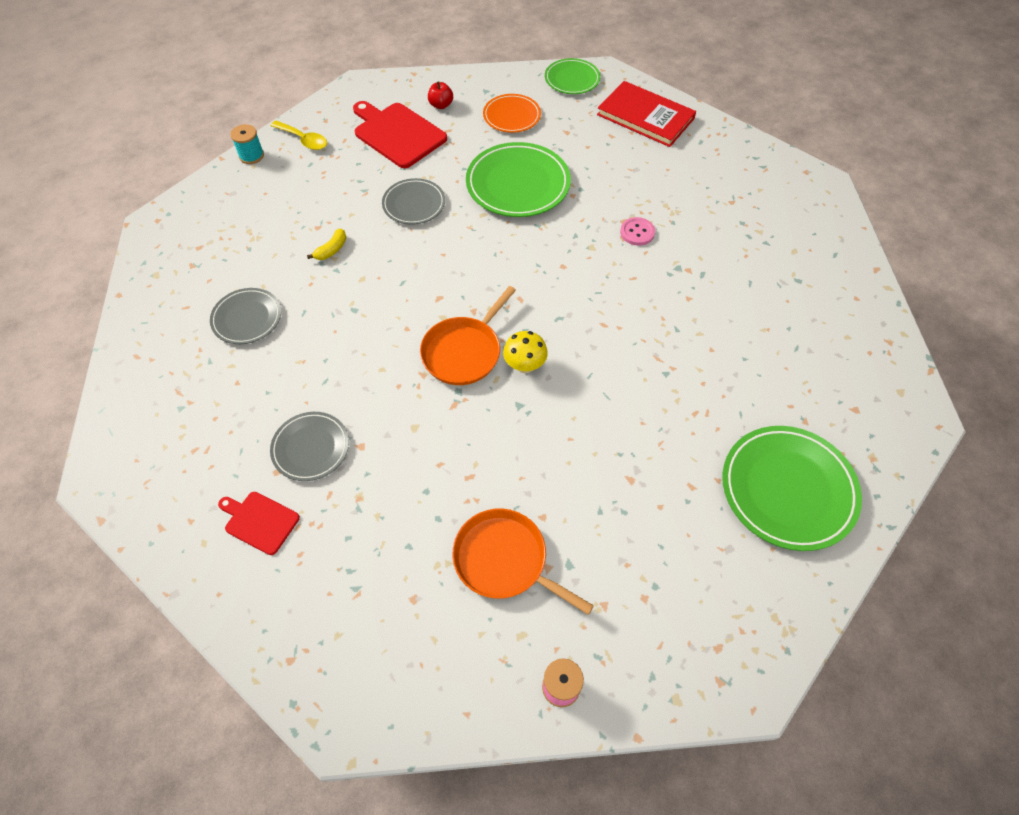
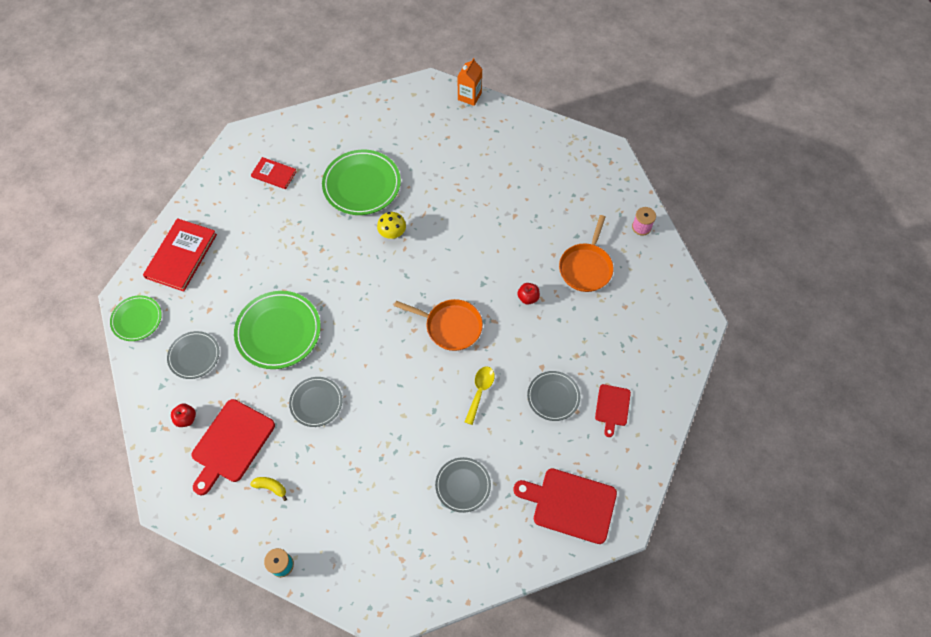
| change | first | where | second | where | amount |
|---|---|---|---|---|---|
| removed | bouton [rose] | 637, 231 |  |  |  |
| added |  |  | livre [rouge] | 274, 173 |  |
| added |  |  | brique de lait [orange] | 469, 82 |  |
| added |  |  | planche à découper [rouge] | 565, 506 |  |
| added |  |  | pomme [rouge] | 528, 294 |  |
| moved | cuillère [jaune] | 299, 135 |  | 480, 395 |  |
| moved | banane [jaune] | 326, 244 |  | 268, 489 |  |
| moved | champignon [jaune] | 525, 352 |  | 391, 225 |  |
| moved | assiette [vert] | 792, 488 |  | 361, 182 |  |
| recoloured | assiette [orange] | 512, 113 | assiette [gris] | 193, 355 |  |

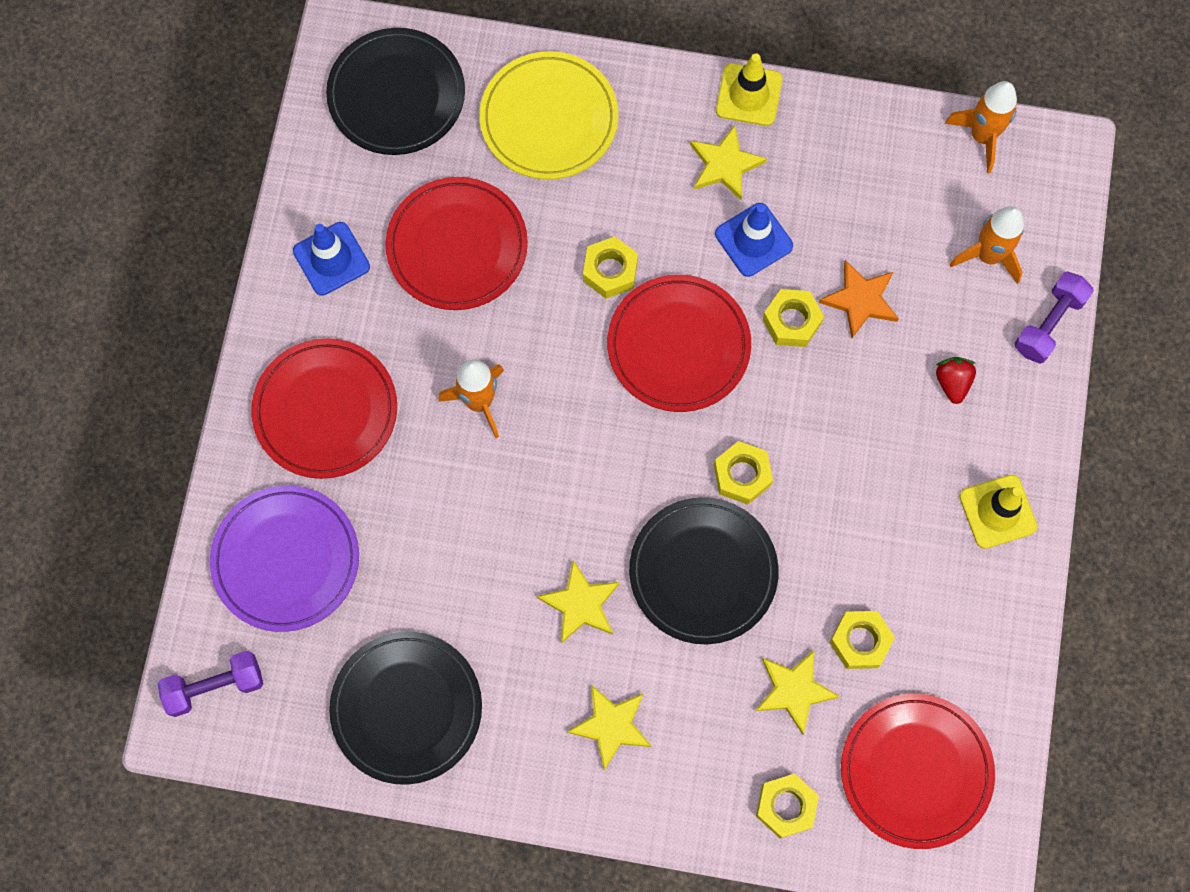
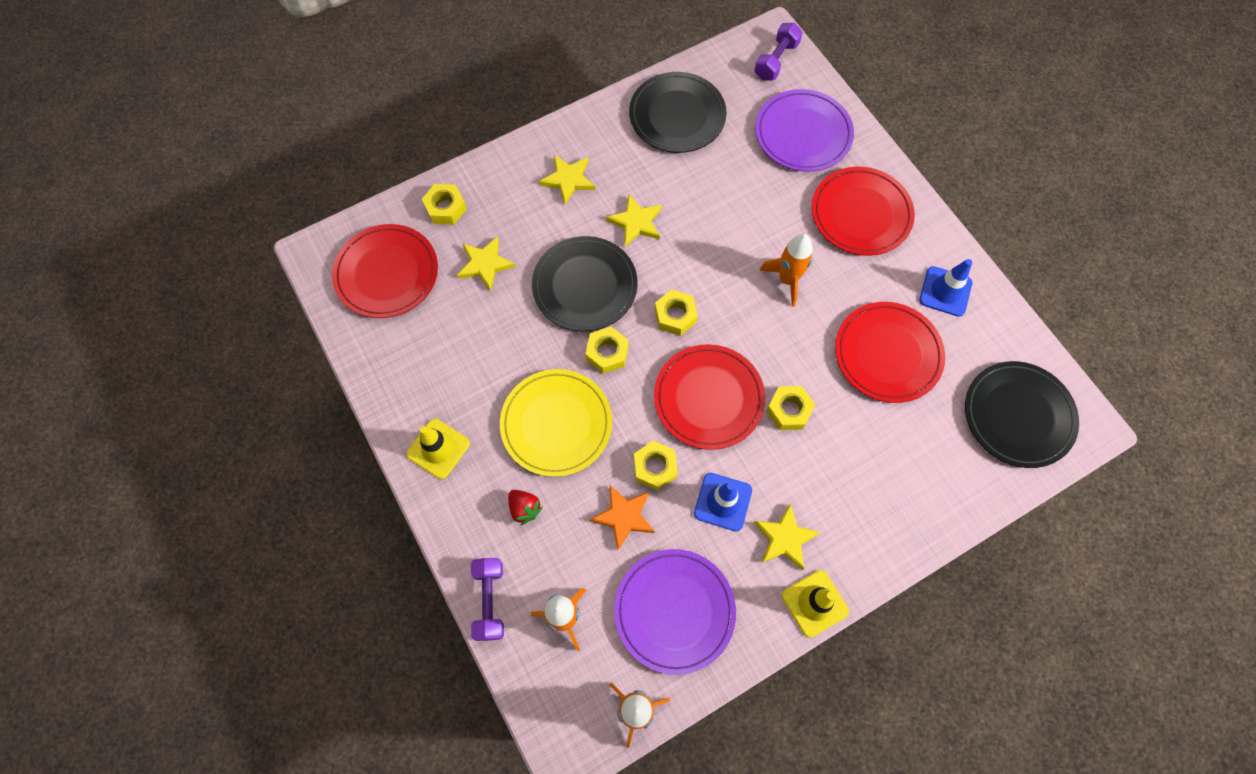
| change | first | where | second | where | amount |
|---|---|---|---|---|---|
| added |  |  | assiette [violet] | 675, 612 |  |
| moved | assiette [jaune] | 548, 115 |  | 556, 423 |  |
| moved | écrou [jaune] | 862, 640 |  | 676, 312 |  |

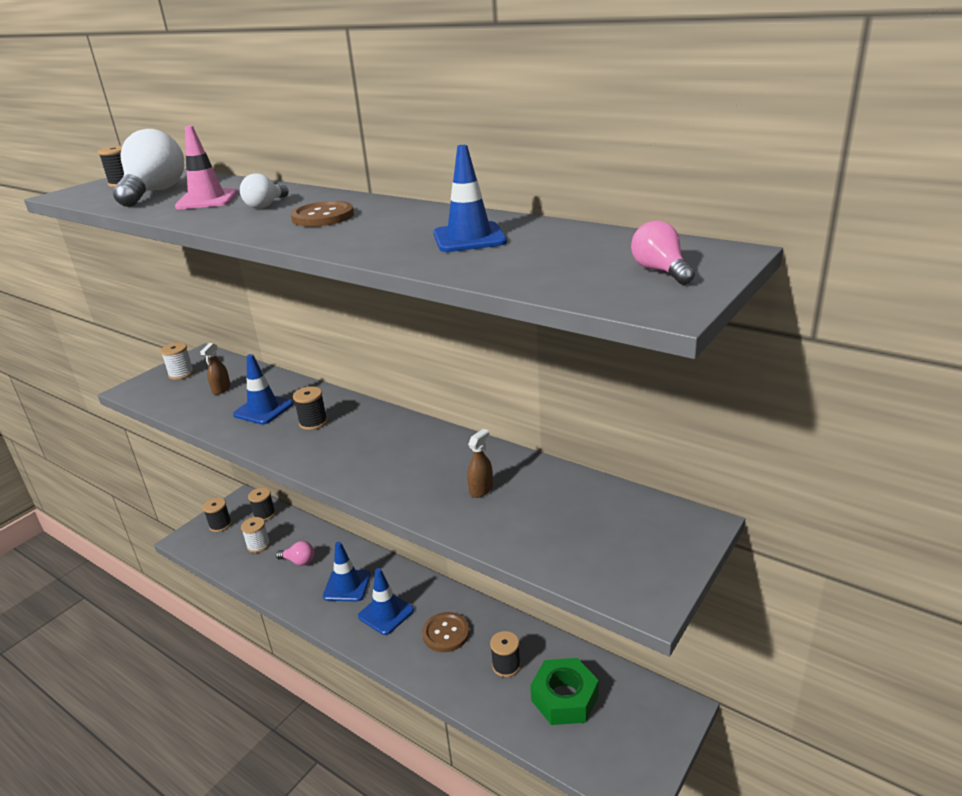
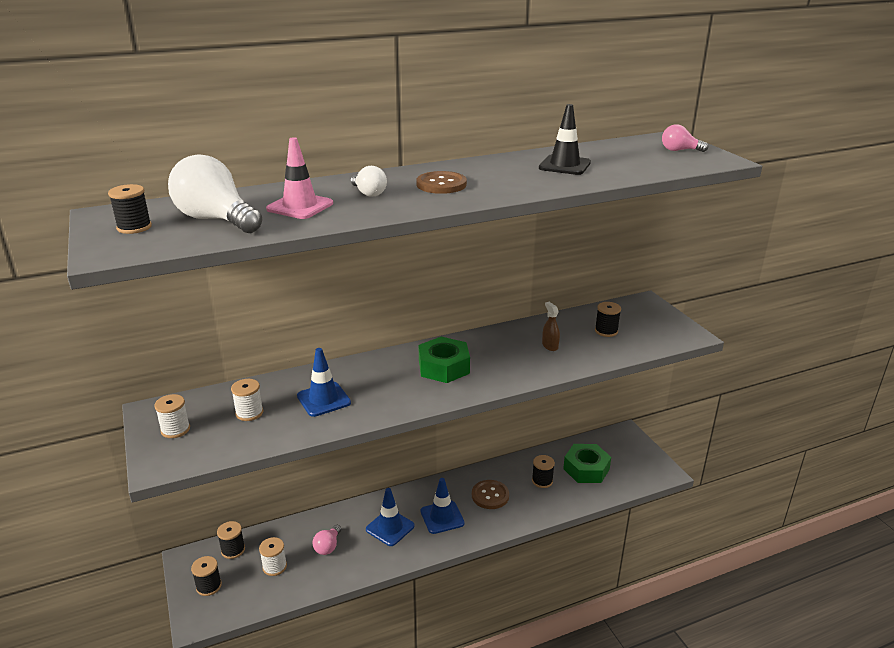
| change | first | where | second | where | amount |
|---|---|---|---|---|---|
| added |  |  | écrou [vert] | 444, 360 |  |
| moved | bobine [noir] | 310, 408 |  | 608, 319 |  |
| replaced | vaporisateur [marron] | 215, 369 | bobine [blanc] | 247, 400 |  |
| recoloured | cône de chantier [bleu] | 470, 198 | cône de chantier [noir] | 565, 139 |  |
| turned | ampoule [rose] | 295, 553 |  | 326, 540 | 150 degrees clockwise |

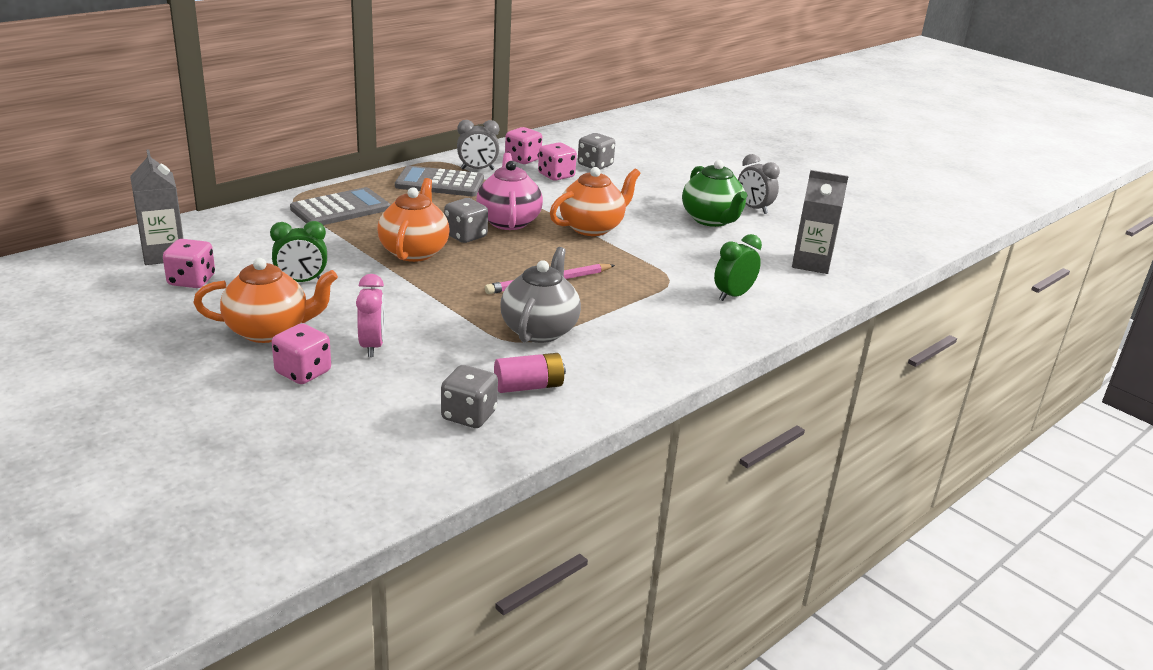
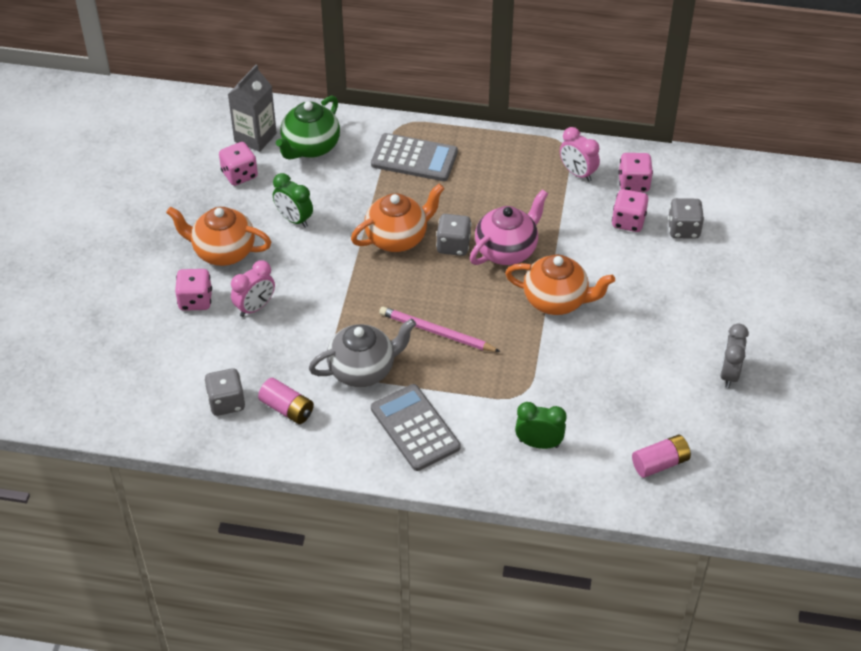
| change | first | where | second | where | amount |
|---|---|---|---|---|---|
| moved | calculatrice [gris] | 439, 181 |  | 416, 427 |  |
| moved | théière [vert] | 714, 193 |  | 308, 128 |  |
| replaced | brique de lait [gris] | 820, 222 | pile [rose] | 661, 456 |  |
| recoloured | réveil [gris] | 478, 145 | réveil [rose] | 580, 154 |  |
| turned | théière [orange] | 265, 300 |  | 218, 236 | 150 degrees clockwise |

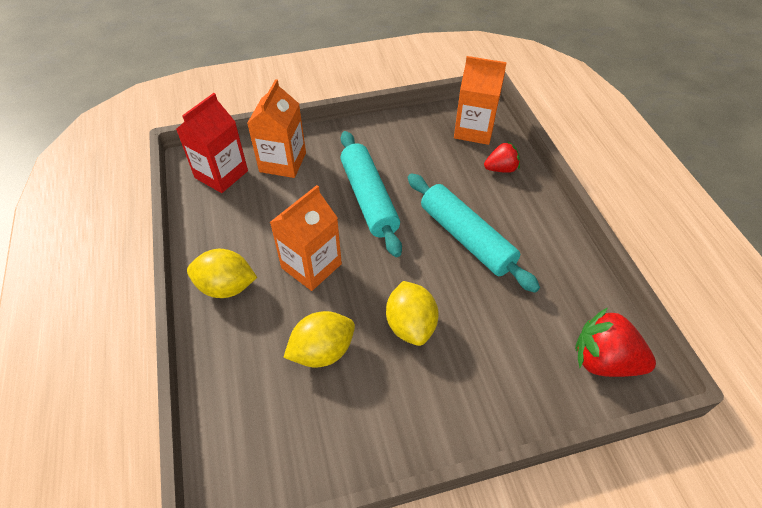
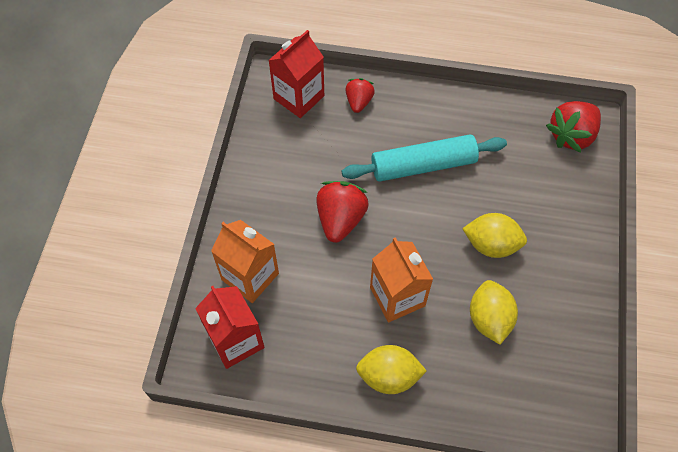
| change | first | where | second | where | amount |
|---|---|---|---|---|---|
| replaced | rouleau à pâtisserie [turquoise] | 371, 194 | fraise [rouge] | 342, 212 |  |
| recoloured | brique de lait [orange] | 480, 100 | brique de lait [rouge] | 296, 74 |  |
| turned | citron [jaune] | 222, 273 |  | 391, 369 | 60 degrees clockwise |

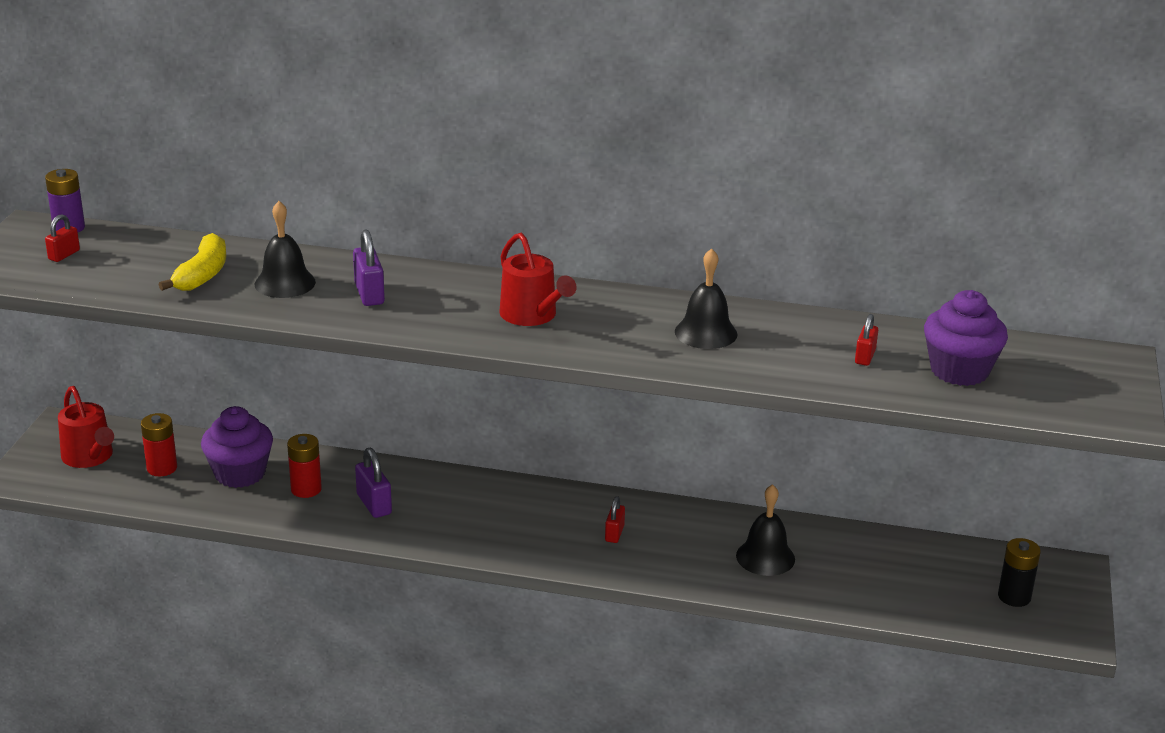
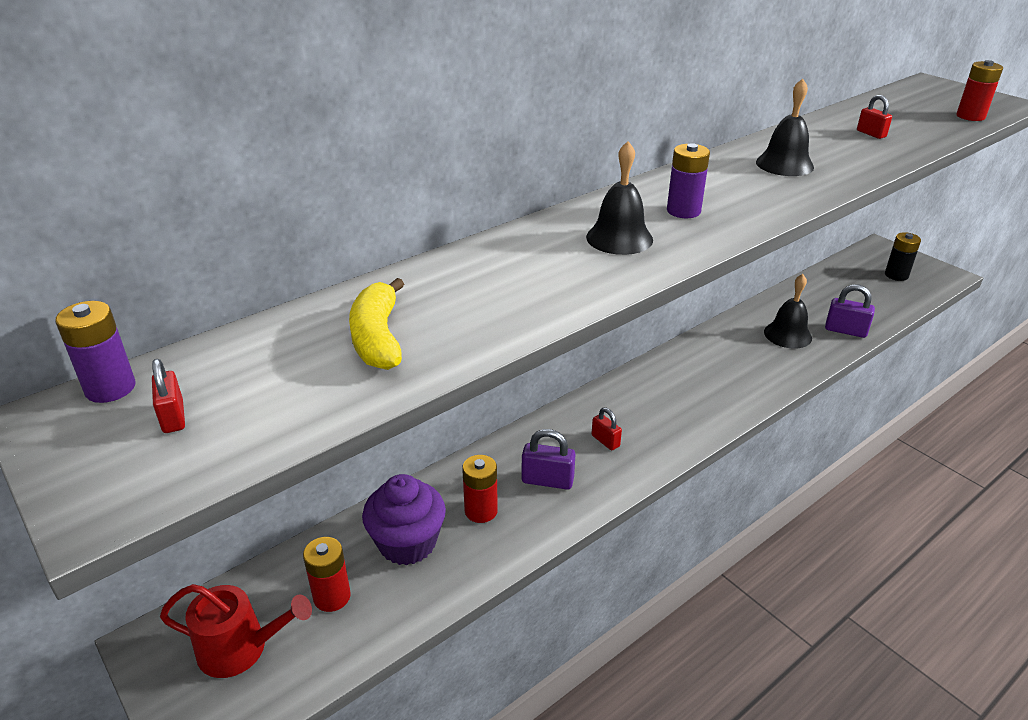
| change | first | where | second | where | amount |
|---|---|---|---|---|---|
| removed | muffin [violet] | 966, 338 |  |  |  |
| added |  |  | pile [rouge] | 979, 90 |  |
| moved | cloche [noir] | 285, 249 |  | 619, 198 |  |
| moved | cadenas [violet] | 369, 267 |  | 850, 311 |  |
| moved | cadenas [rouge] | 615, 519 |  | 607, 429 |  |
| replaced | arrosoir [rouge] | 538, 279 | pile [violet] | 688, 180 |  |
| turned | banane [jaune] | 192, 262 |  | 376, 324 | 150 degrees counterclockwise |

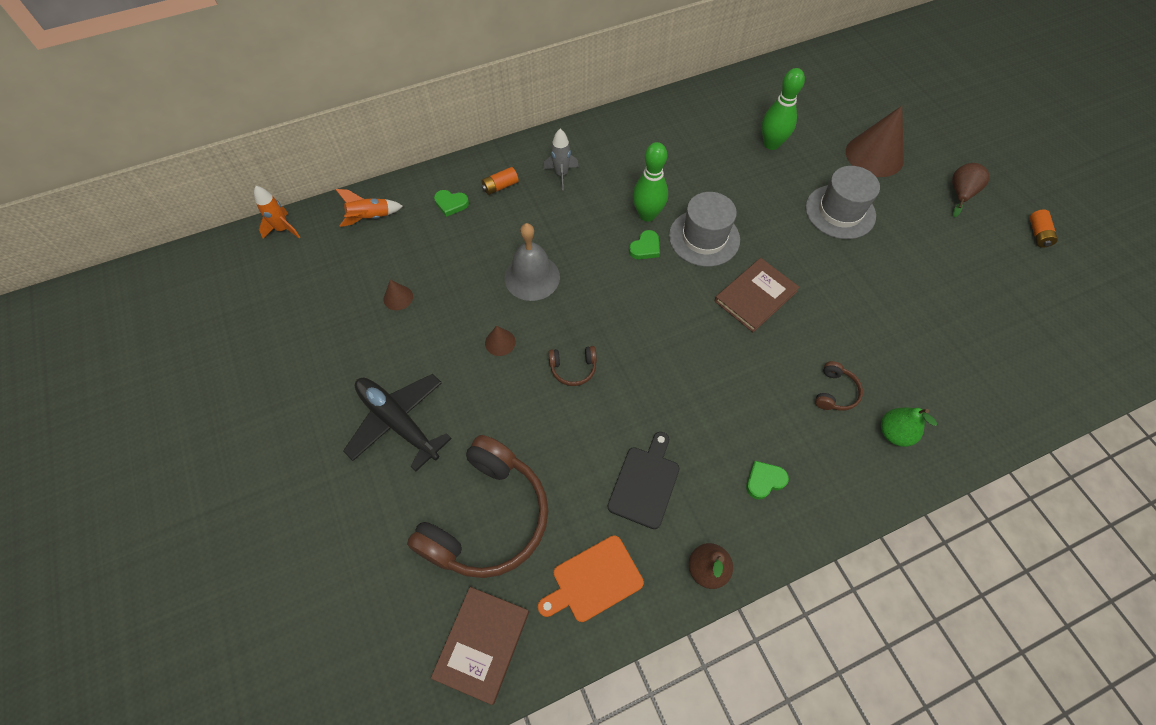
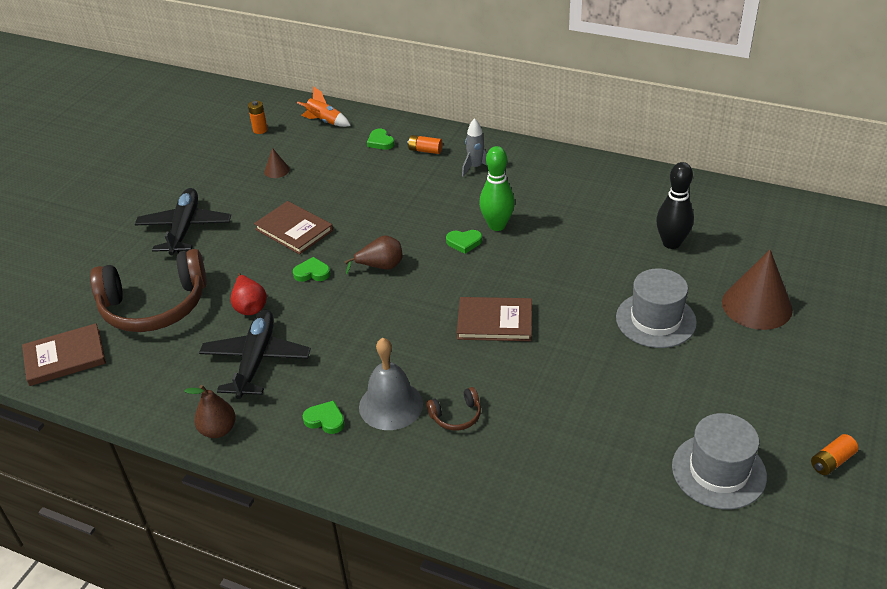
| change | first | where | second | where | amount |
|---|---|---|---|---|---|
| removed | fusée [orange] | 277, 212 |  |  |  |
| removed | planche à découper [orange] | 591, 578 |  |  |  |
| removed | poire [vert] | 909, 427 |  |  |  |
| added |  |  | poire [rouge] | 249, 294 |  |
| added |  |  | pile [orange] | 258, 117 |  |
| moved | cloche [gris] | 532, 262 |  | 391, 384 |  |
| moved | chapeau [gris] | 704, 229 |  | 719, 461 |  |
| moved | poire [marron] | 970, 190 |  | 373, 254 |  |
| replaced | cône [marron] | 500, 341 | livre [marron] | 293, 227 |  |
| replaced | casque audio [marron] | 573, 366 | cœur [vert] | 311, 269 |  |
| replaced | planche à découper [noir] | 643, 480 | avion [noir] | 255, 354 |  |
| recoloured | quille [vert] | 783, 109 | quille [noir] | 675, 205 |  |

